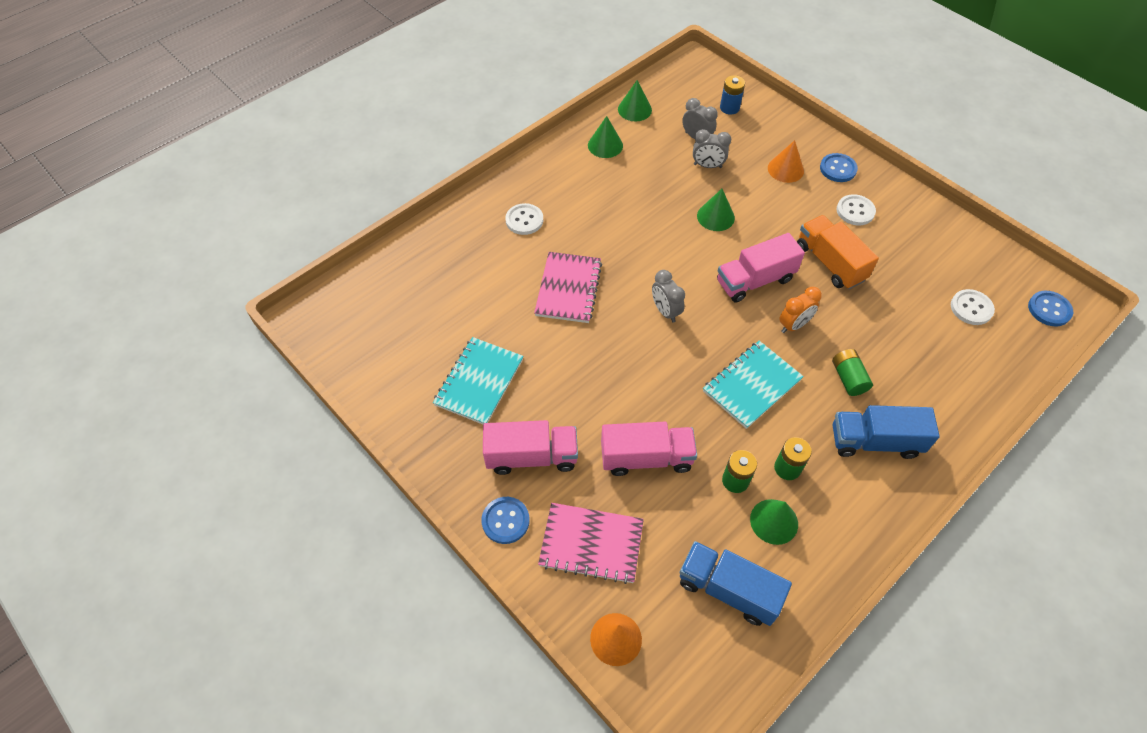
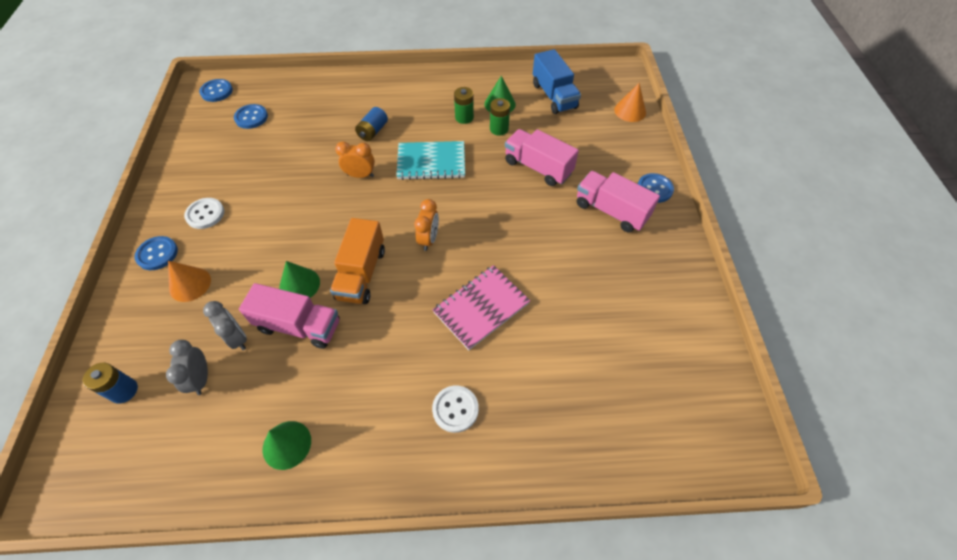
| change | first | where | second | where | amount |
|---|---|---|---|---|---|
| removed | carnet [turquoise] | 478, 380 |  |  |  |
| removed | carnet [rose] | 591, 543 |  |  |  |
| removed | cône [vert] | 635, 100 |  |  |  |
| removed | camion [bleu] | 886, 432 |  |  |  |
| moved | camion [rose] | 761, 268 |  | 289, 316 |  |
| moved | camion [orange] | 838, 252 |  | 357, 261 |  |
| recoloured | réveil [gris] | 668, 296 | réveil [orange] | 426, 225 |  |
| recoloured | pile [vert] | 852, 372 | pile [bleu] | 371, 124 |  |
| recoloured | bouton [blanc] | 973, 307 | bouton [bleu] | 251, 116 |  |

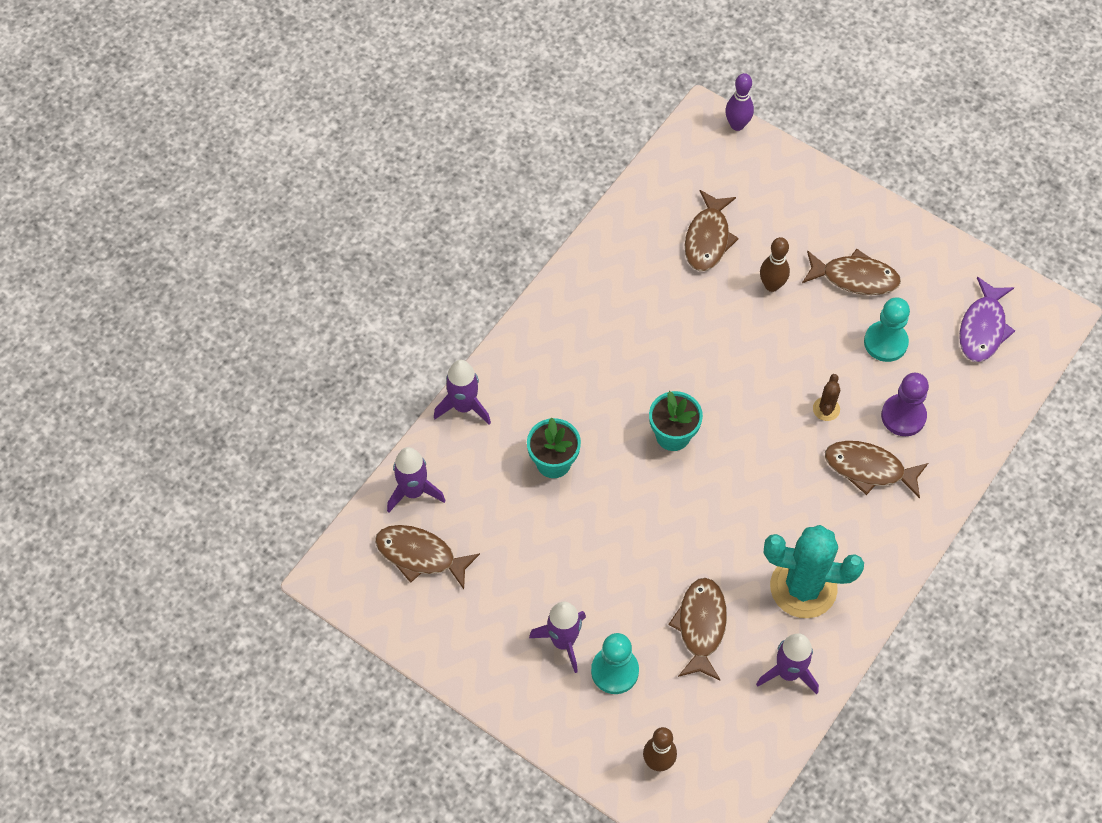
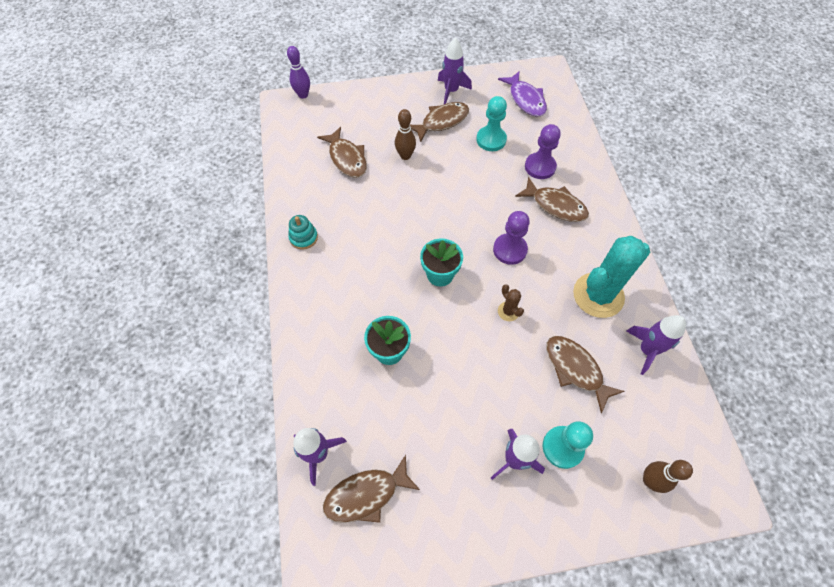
| change | first | where | second | where | amount |
|---|---|---|---|---|---|
| added |  |  | jouet à empiler [turquoise] | 303, 232 |  |
| added |  |  | pion [violet] | 511, 238 |  |
| moved | fusée [violet] | 462, 392 |  | 455, 71 |  |
| moved | cactus [marron] | 826, 397 |  | 511, 302 |  |
| turned | poisson [marron] | 876, 470 |  | 552, 199 | 120 degrees counterclockwise |

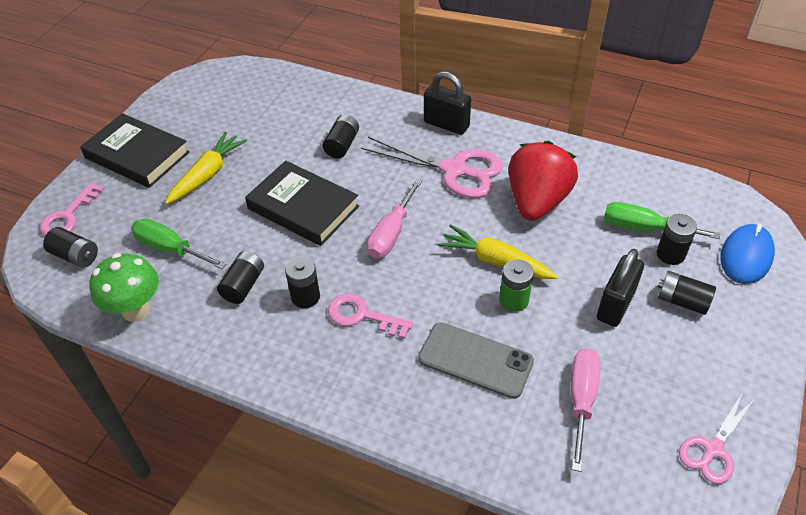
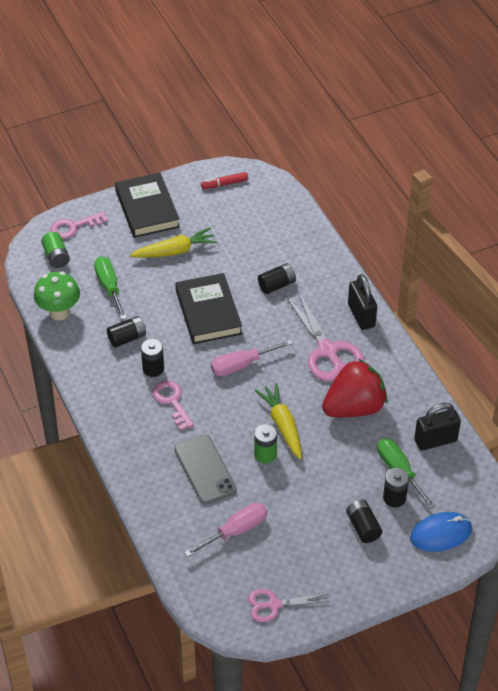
| change | first | where | second | where | amount |
|---|---|---|---|---|---|
| added |  |  | feutre [rouge] | 224, 180 |  |
| moved | cadenas [noir] | 620, 288 |  | 437, 427 |  |
| recoloured | pile [noir] | 70, 247 | pile [vert] | 55, 250 |  |

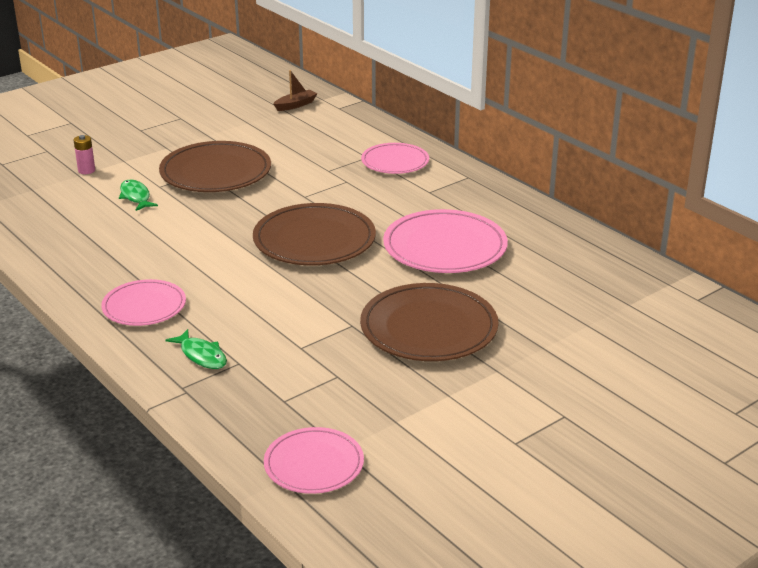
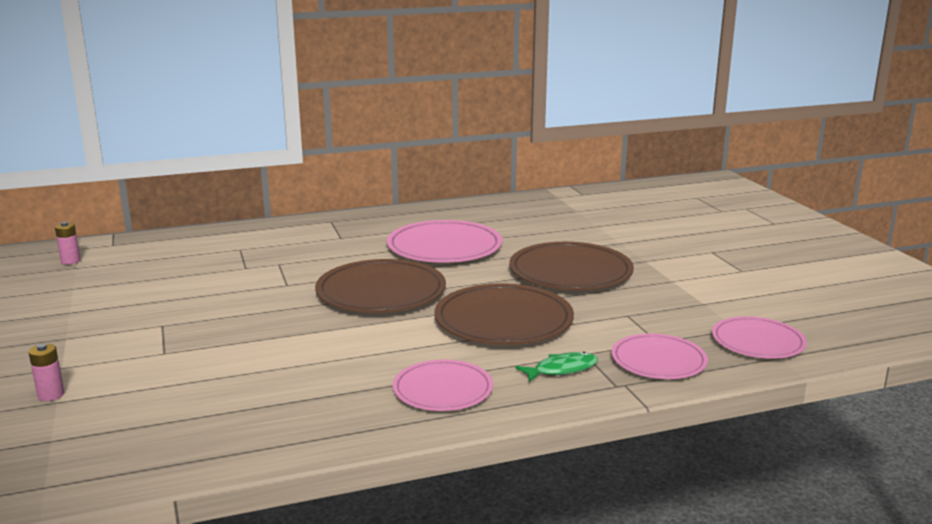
| change | first | where | second | where | amount |
|---|---|---|---|---|---|
| removed | poisson [vert] | 138, 195 |  |  |  |
| moved | assiette [marron] | 215, 166 |  | 504, 314 |  |
| moved | assiette [rose] | 395, 158 |  | 660, 356 |  |
| replaced | bateau [marron] | 295, 90 | pile [rose] | 68, 243 |  |

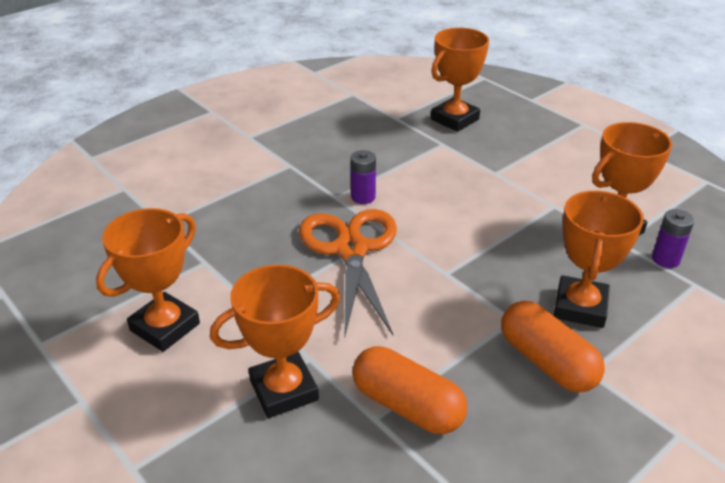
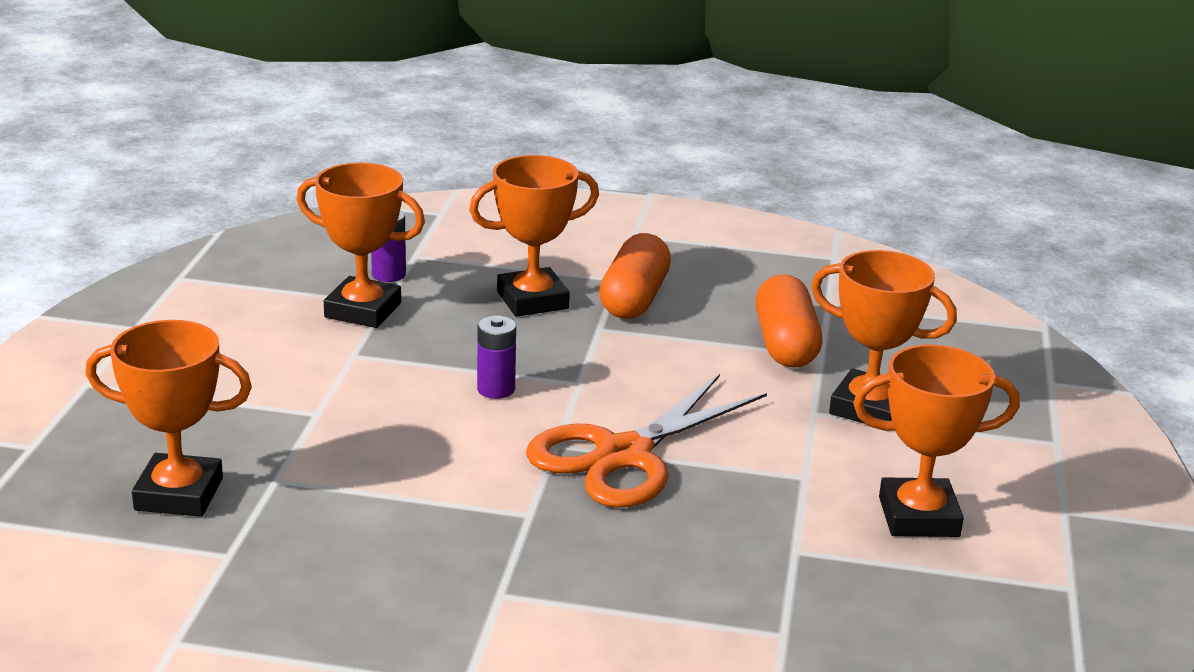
| change | first | where | second | where | amount |
|---|---|---|---|---|---|
| moved | pile [violet] | 363, 177 |  | 496, 357 |  |

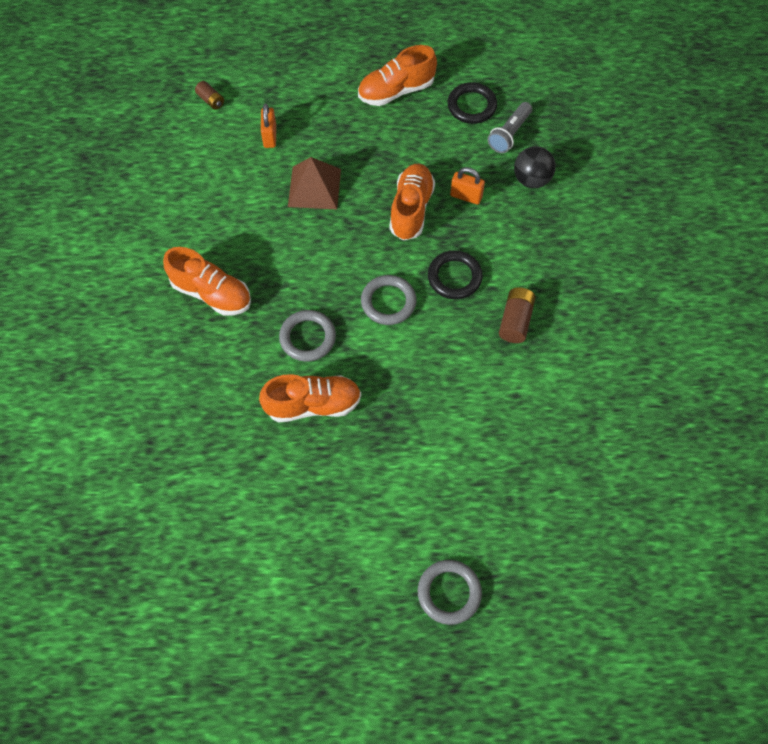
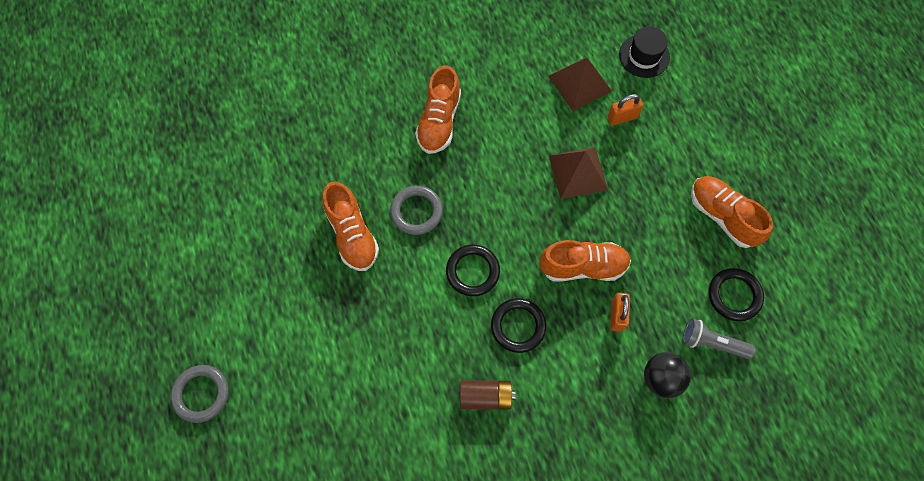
| change | first | where | second | where | amount |
|---|---|---|---|---|---|
| added |  |  | pyramide [marron] | 580, 84 |  |
| replaced | pile [marron] | 209, 95 | chapeau [noir] | 644, 52 |  |
| recoloured | anneau [gris] | 388, 300 | anneau [noir] | 473, 270 |  |

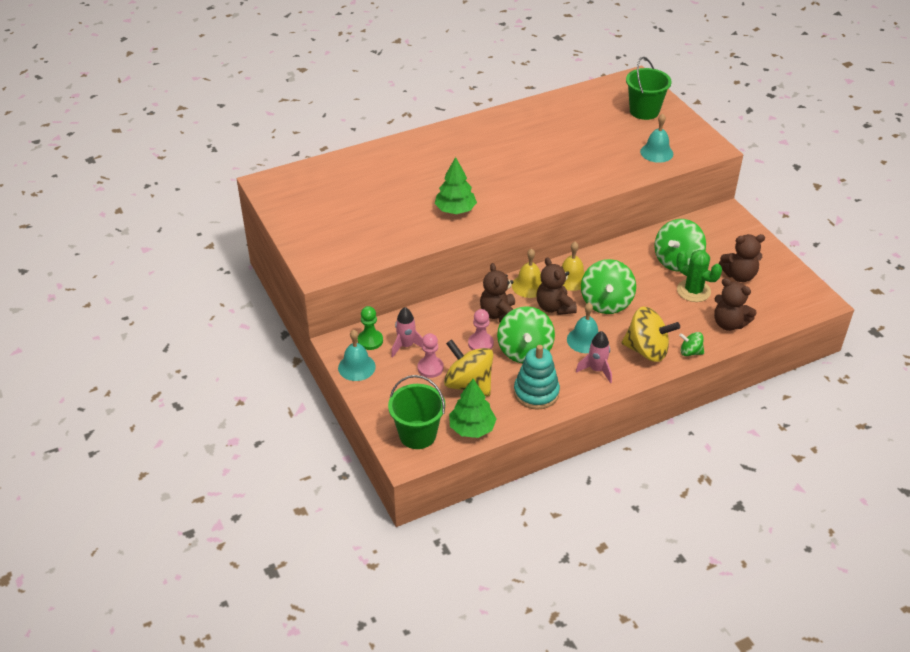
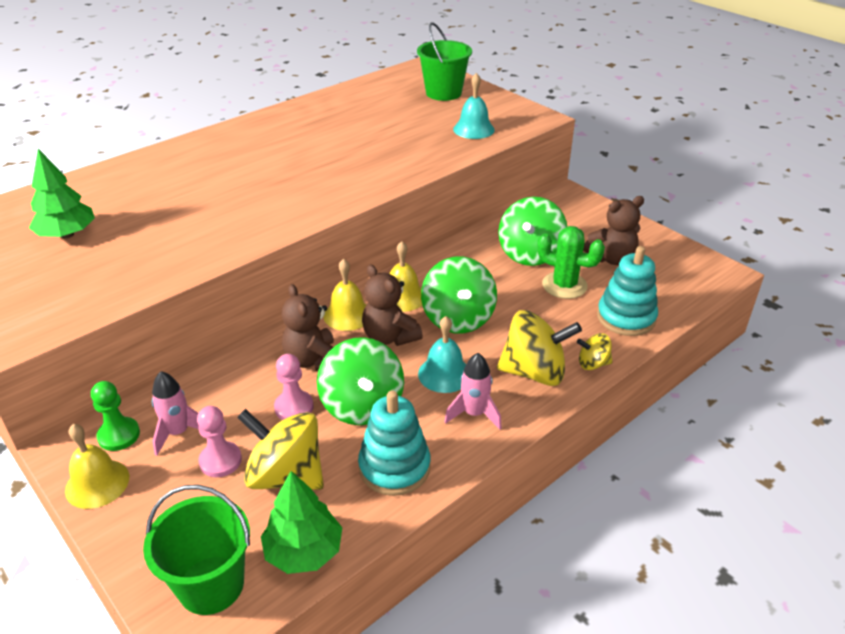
| change | first | where | second | where | amount |
|---|---|---|---|---|---|
| moved | arbre [vert] | 455, 185 |  | 62, 193 |  |
| replaced | ours en peluche [marron] | 735, 304 | jouet à empiler [turquoise] | 627, 291 |  |
| recoloured | cloche [turquoise] | 357, 355 | cloche [jaune] | 97, 466 |  |
| recoloured | toupie [vert] | 691, 344 | toupie [jaune] | 595, 351 |  |

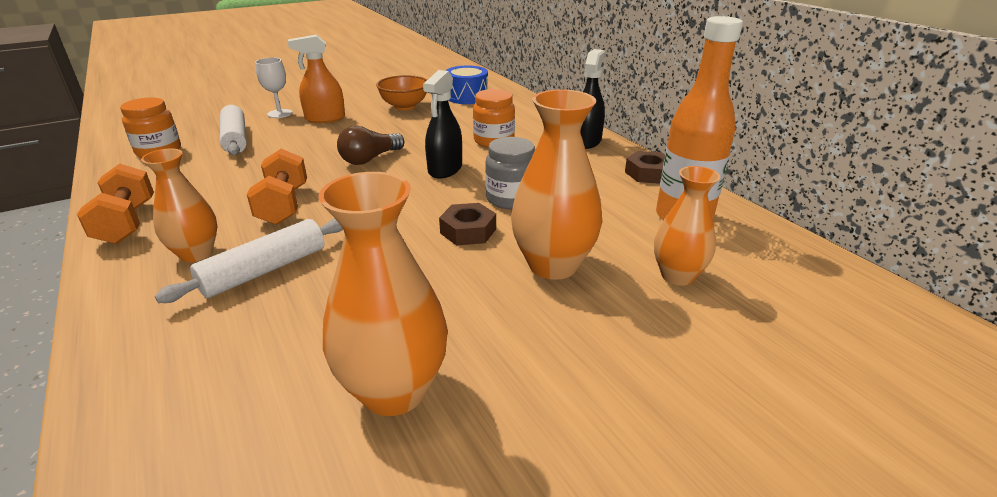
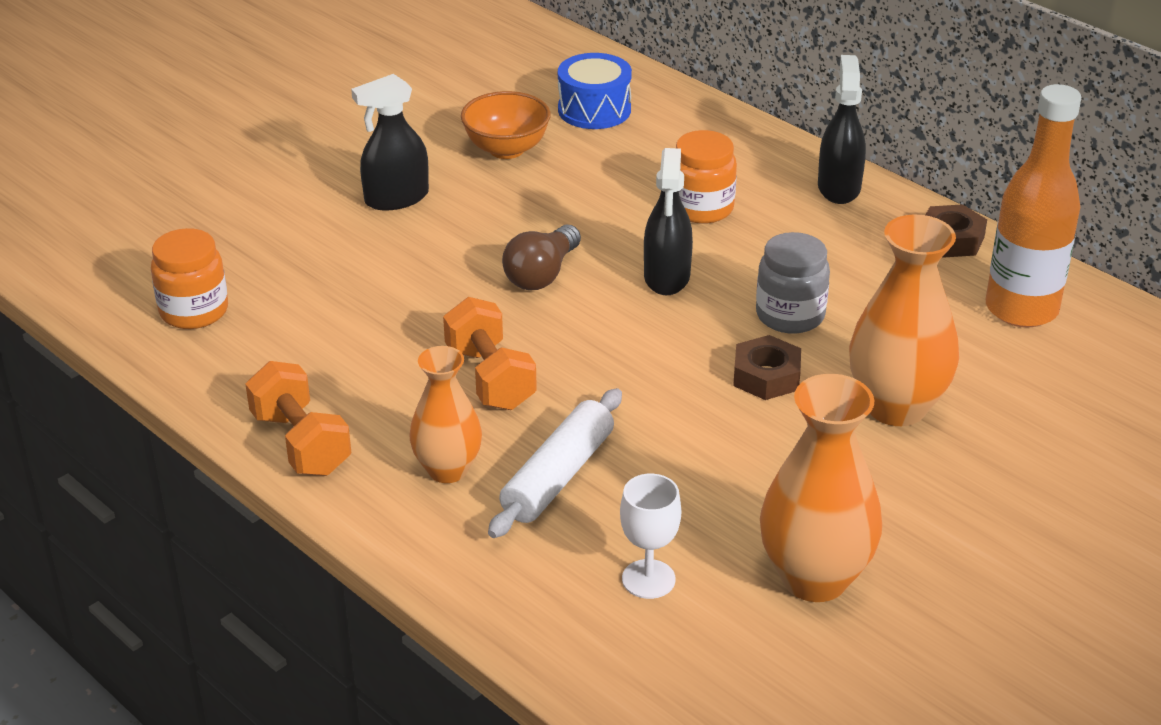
| change | first | where | second | where | amount |
|---|---|---|---|---|---|
| removed | rouleau à pâtisserie [blanc] | 233, 130 |  |  |  |
| removed | vase [orange] | 687, 226 |  |  |  |
| moved | verre à pied [blanc] | 273, 88 |  | 650, 536 |  |
| recoloured | vaporisateur [orange] | 316, 79 | vaporisateur [noir] | 390, 142 |  |

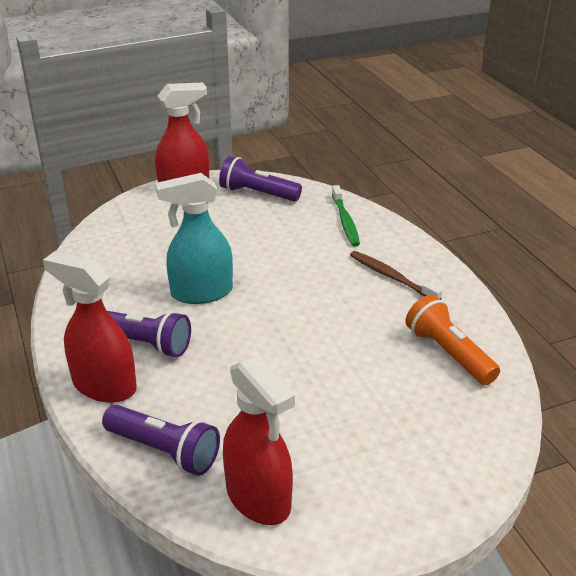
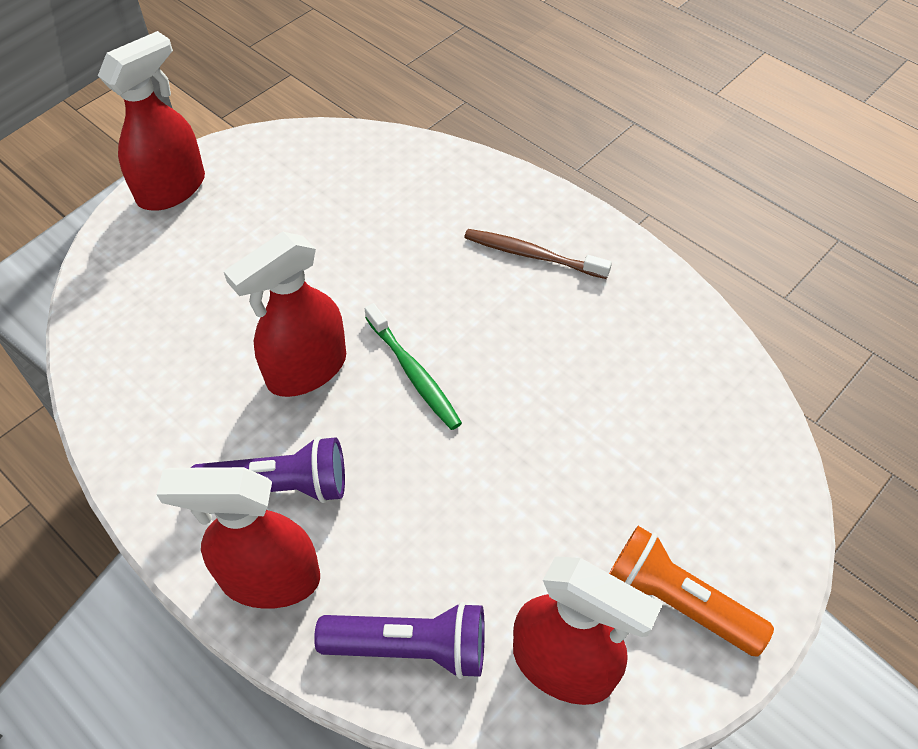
| change | first | where | second | where | amount |
|---|---|---|---|---|---|
| removed | lampe de poche [violet] | 260, 179 |  |  |  |
| moved | brosse à dents [vert] | 346, 216 |  | 413, 366 |  |
| moved | lampe de poche [orange] | 452, 340 |  | 691, 591 |  |
| recoloured | vaporisateur [turquoise] | 194, 238 | vaporisateur [rouge] | 285, 314 |  |

